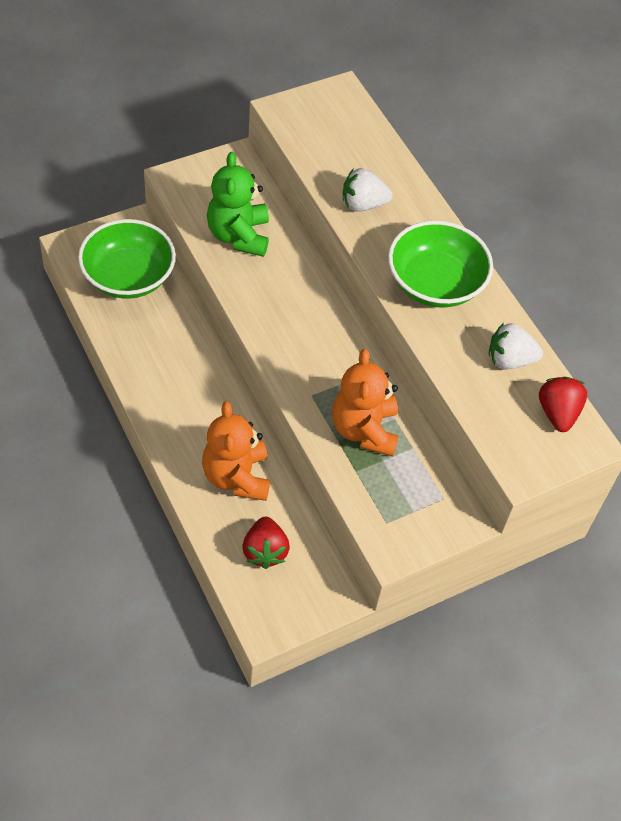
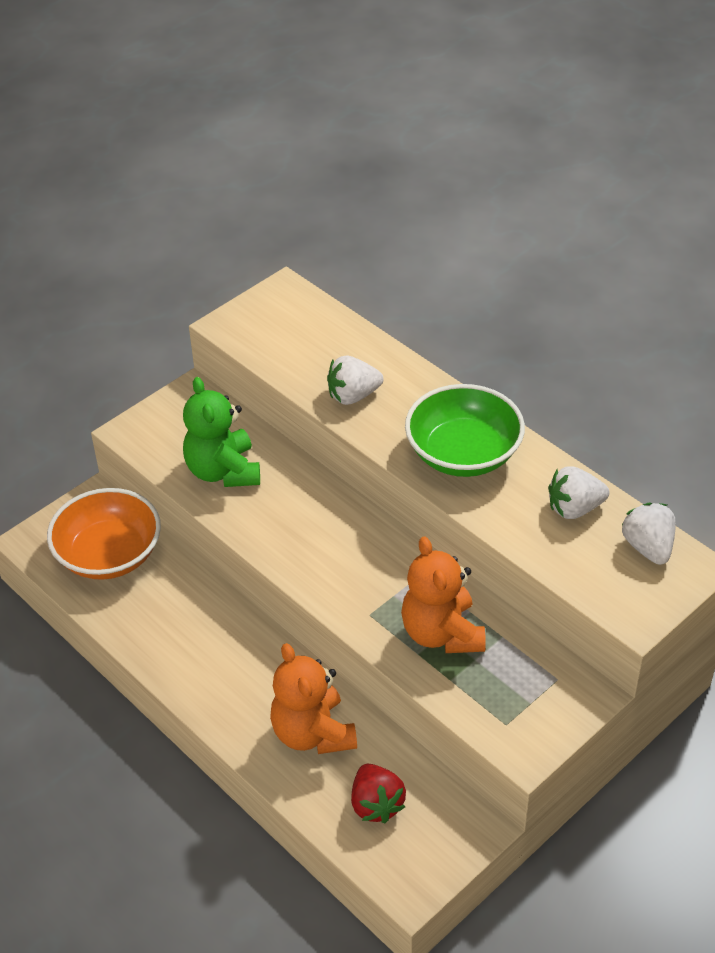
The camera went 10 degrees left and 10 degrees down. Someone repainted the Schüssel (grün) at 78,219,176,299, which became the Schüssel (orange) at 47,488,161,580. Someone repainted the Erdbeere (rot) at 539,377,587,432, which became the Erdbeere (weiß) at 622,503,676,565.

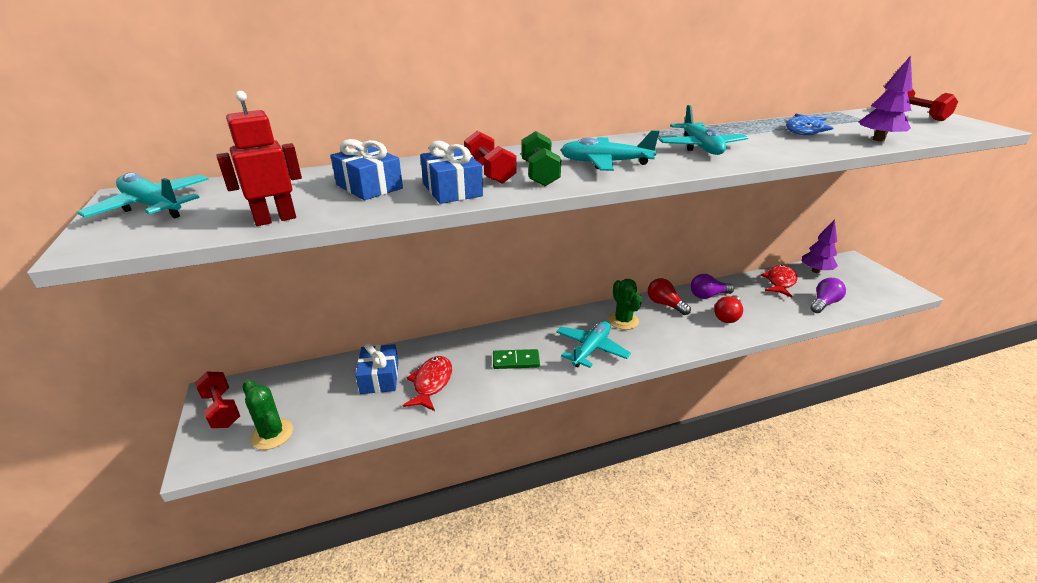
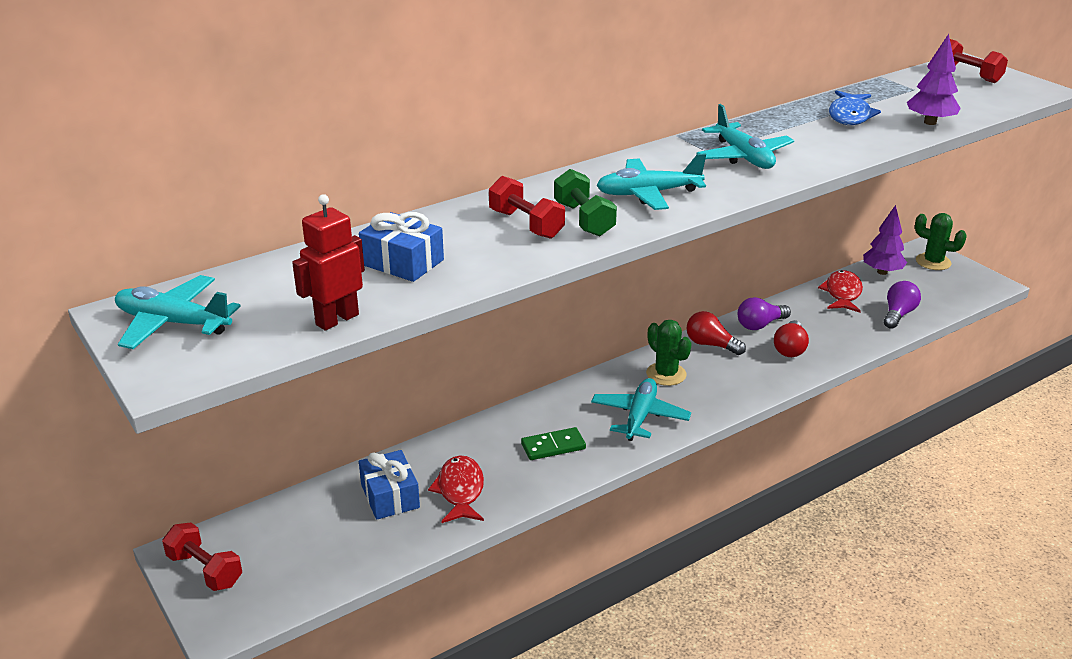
The camera went 15 degrees left and 0 degrees up. Someone took away the Geschenk (blau) at 420,141,483,204. Someone carried the Kaktus (grün) from 243,379,293,450 to 915,213,967,270.

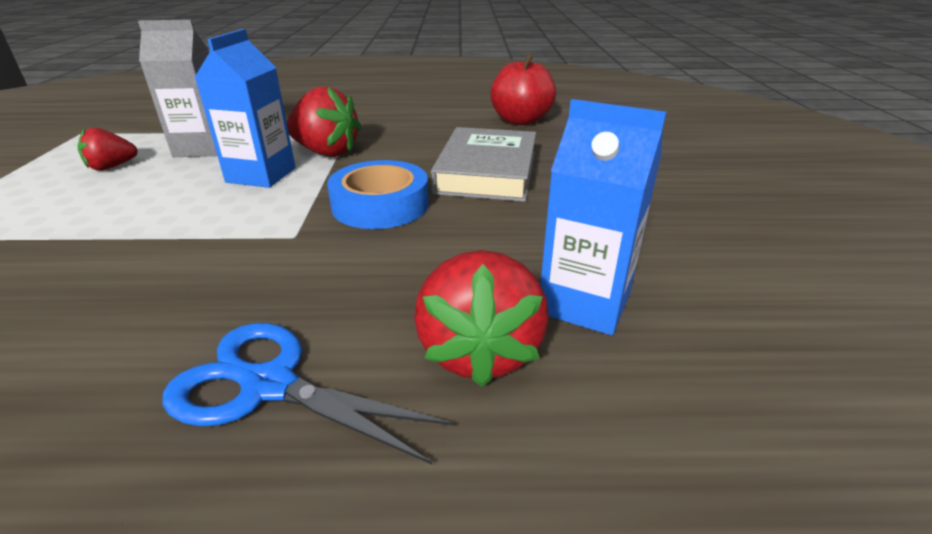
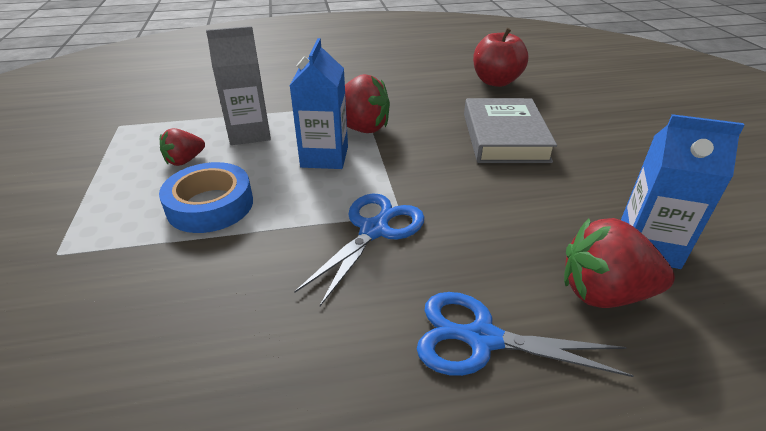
The camera went 10 degrees left and 5 degrees up. Someone put down the Schere (blau) at 294,194,425,306. Someone carried the Klebeband (blau) from 327,160,429,229 to 159,162,253,233. Someone rotated the Erdbeere (rot) at 414,250,549,387 by 105 degrees clockwise.

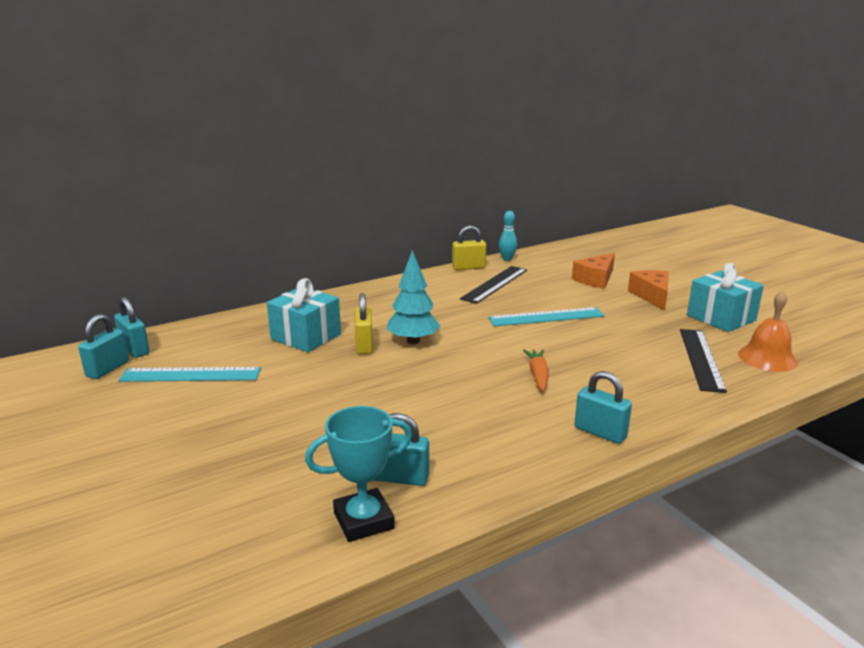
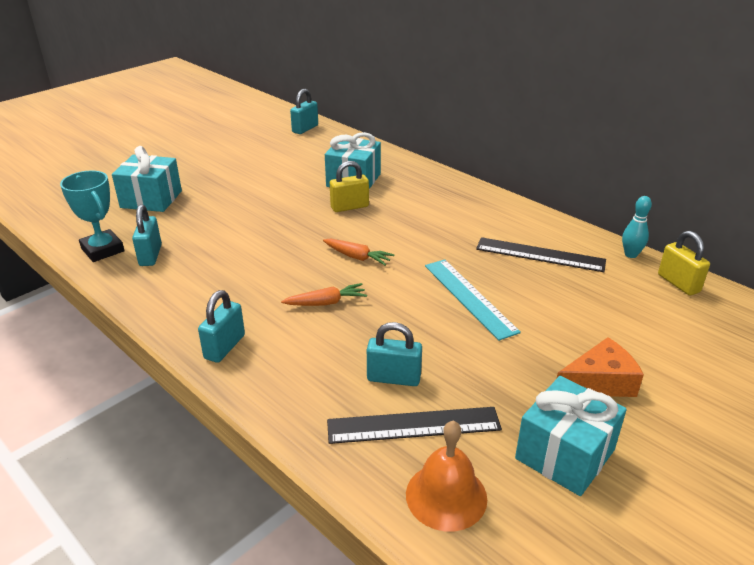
The camera went 75 degrees right and 10 degrees up. Someone took away the Lineal (türkis) at 119,367,261,382. Someone took away the Baum (türkis) at 387,250,440,344. Someone took away the Käse (orange) at 572,253,615,289. Someone put down the Geschenk (türkis) at 112,146,182,212. Someone put down the Karotte (orange) at 323,239,394,266. Someone carried the Vorhängeschloss (türkis) from 78,314,129,379 to 367,322,422,386. Someone carried the Vorhängeschloss (gelb) from 452,225,486,270 to 658,231,710,296.

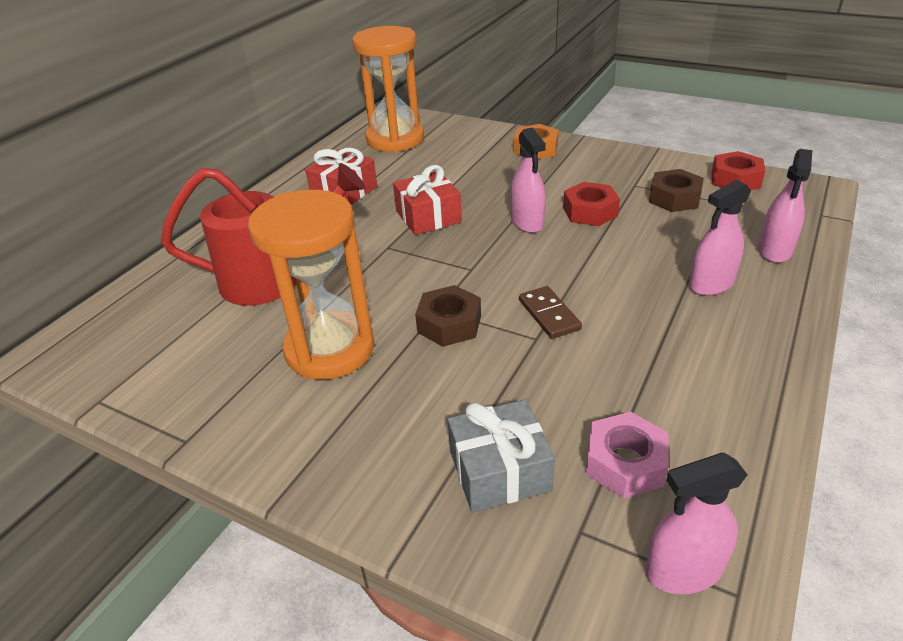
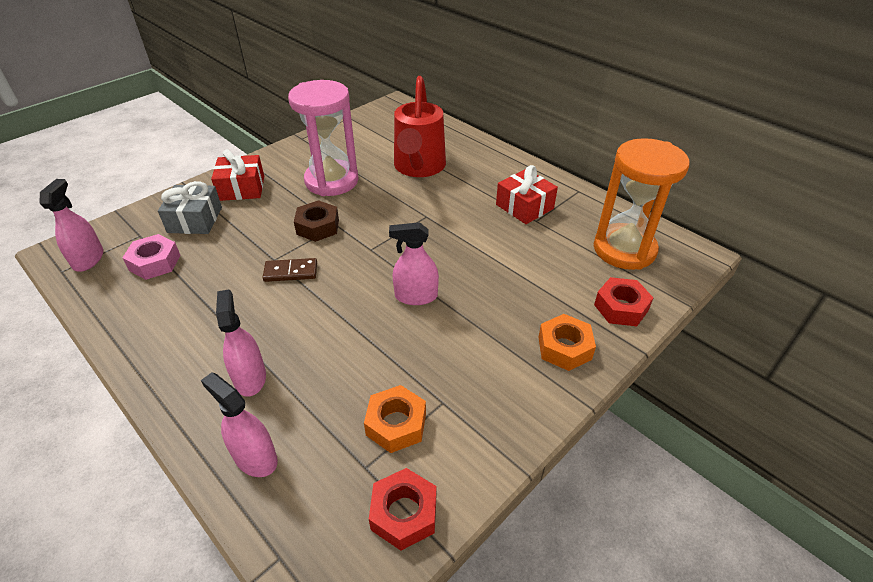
The camera went 105 degrees right and 5 degrees up. Someone carried the Geschenk (rot) from 393,165,462,235 to 211,149,264,201. Someone carried the Sechskantmutter (rot) from 563,182,620,226 to 594,277,653,326. Someone repainted the Sanduhr (orange) at 248,190,375,380, which became the Sanduhr (rosa) at 288,80,359,196. Someone repainted the Sechskantmutter (braun) at 649,169,704,212, which became the Sechskantmutter (orange) at 364,385,426,453.

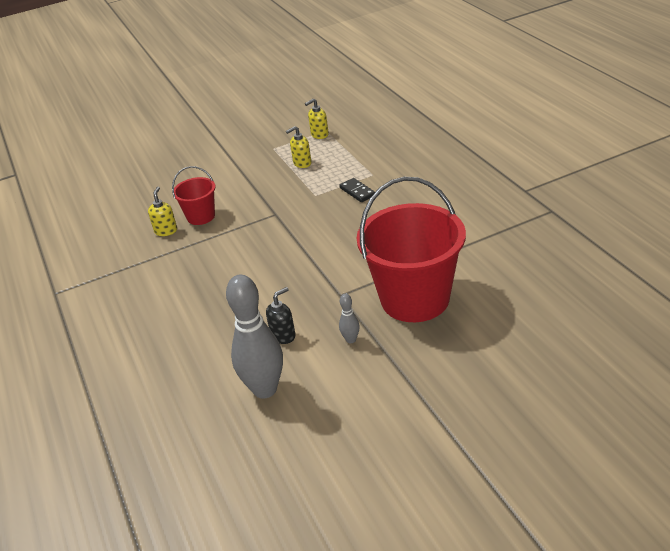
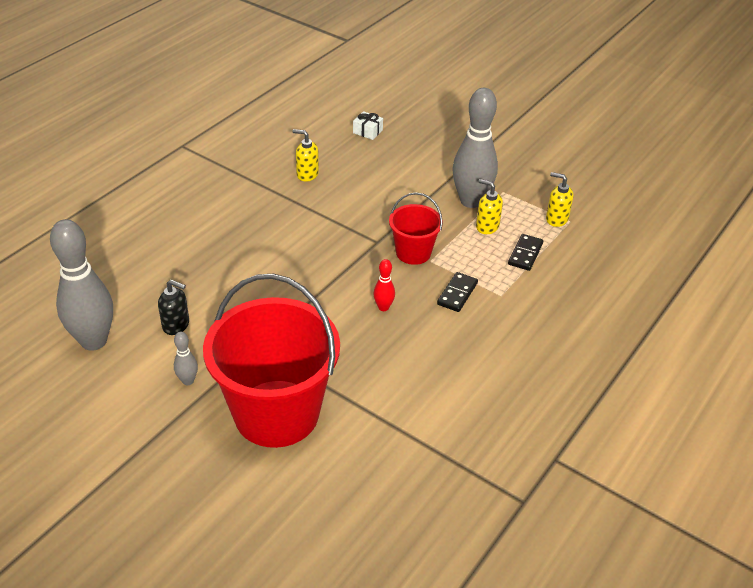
The camera went 55 degrees right and 5 degrees up. Someone put down the Geschenk (weiß) at 353,111,383,140. Someone put down the Bowlingkegel (rot) at 373,259,395,311. Someone put down the Bowlingkegel (grau) at 453,88,498,208. Someone put down the Dominostein (schwarz) at 508,234,543,271. Someone carried the Eimer (rot) from 172,166,215,225 to 389,192,443,265. Someone rotated the Seifenspender (gelb) at 148,187,177,236 by 135 degrees counterclockwise.

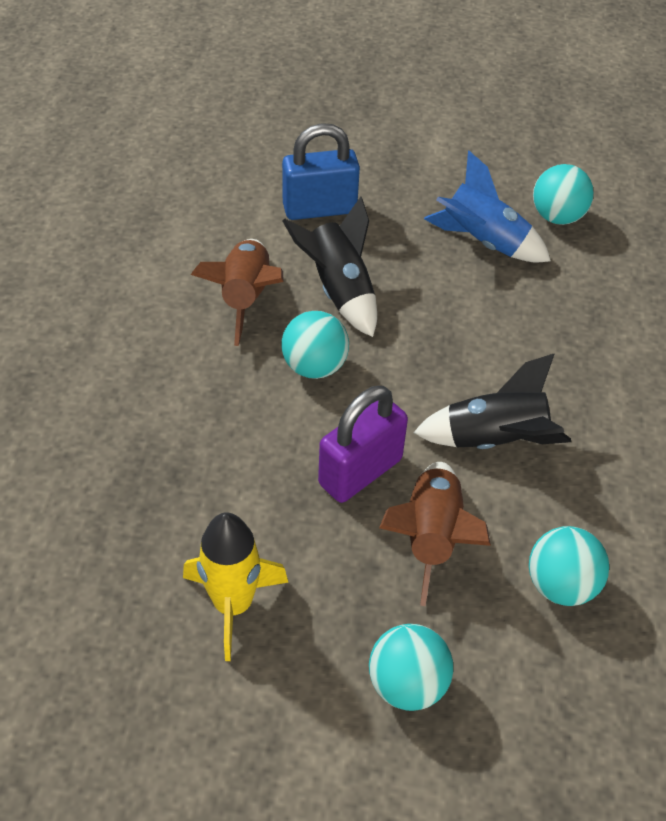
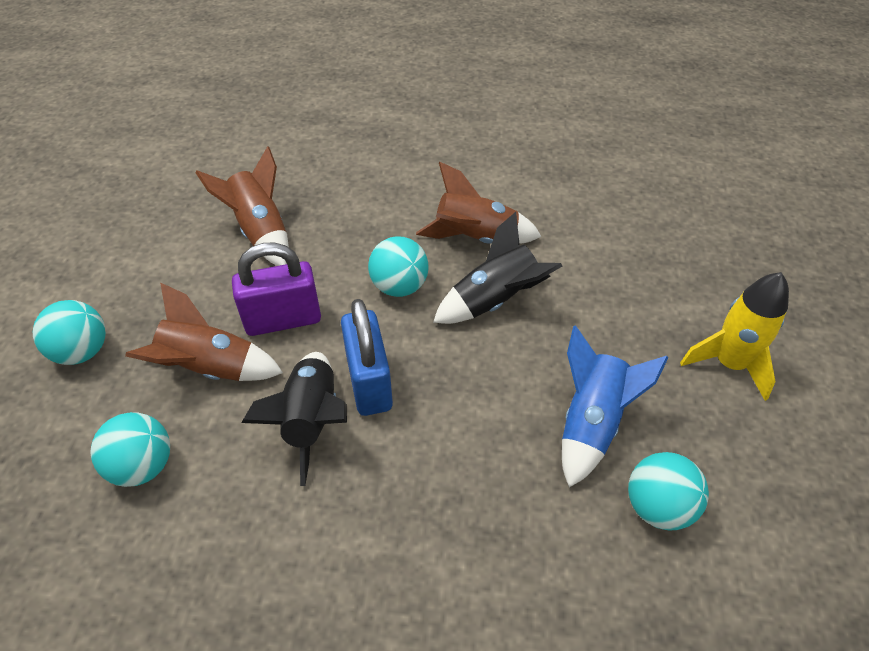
The camera went 90 degrees right and 0 degrees up. Someone put down the Rakete (braun) at 196,146,289,266. Someone carried the Rakete (gelb) from 183,512,289,661 to 680,272,789,401. Someone carried the Vorhängeschloss (blau) from 282,123,360,220 to 341,299,393,416. Someone rotated the Vorhängeschloss (lila) at 318,386,408,503 by 60 degrees counterclockwise.

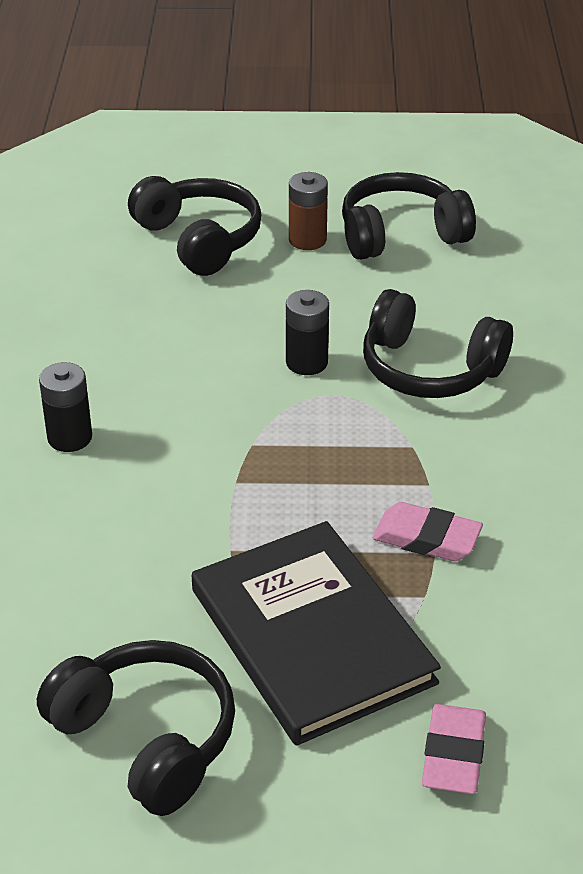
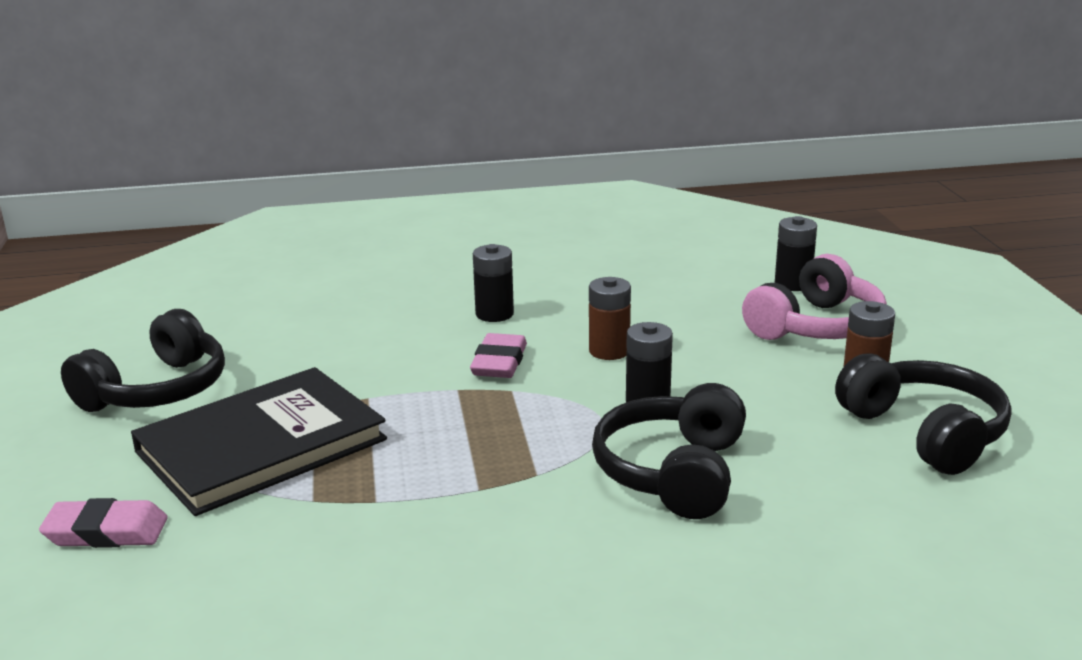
The camera went 80 degrees right and 15 degrees down. Someone put down the Batterie (braun) at 589,277,631,360. Someone put down the Batterie (schwarz) at 775,216,817,291. Someone carried the Radiergummi (rosa) from 373,502,483,561 to 470,333,527,378. Someone repainted the Kopfhörer (schwarz) at 128,176,261,276, which became the Kopfhörer (rosa) at 742,254,887,340.

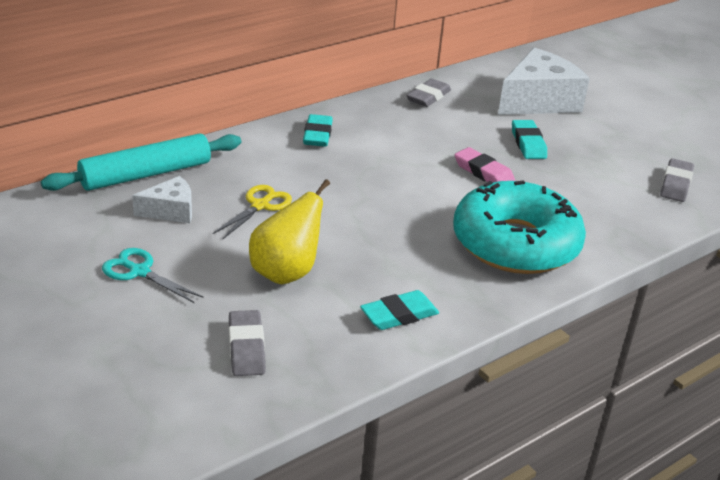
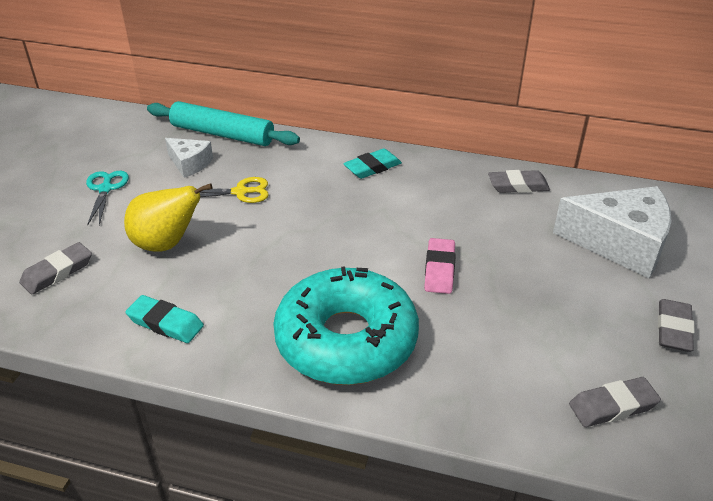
The camera went 55 degrees right and 5 degrees up. Someone took away the Radiergummi (türkis) at 512,120,547,159. Someone put down the Radiergummi (grau) at 658,299,695,352.

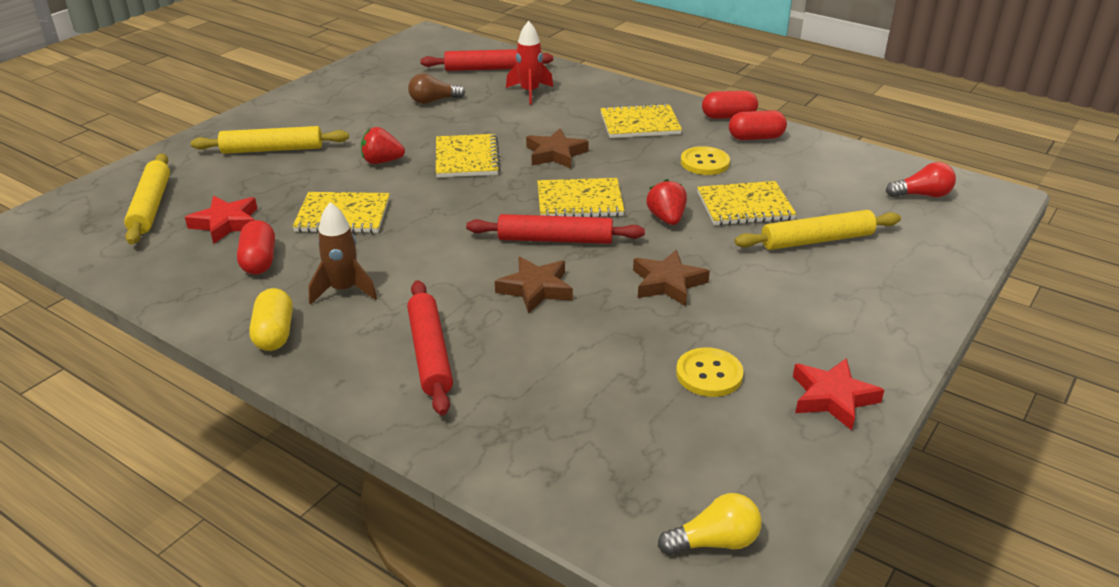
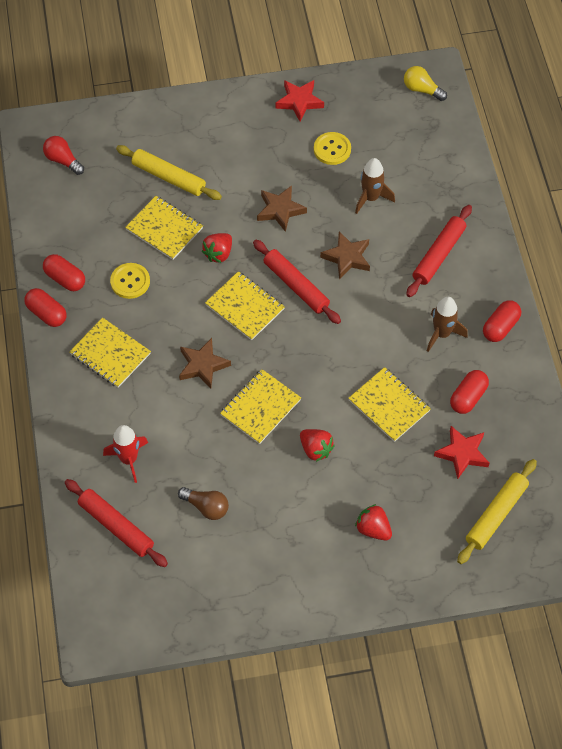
The camera went 135 degrees left and 25 degrees up. Someone put down the Rakete (braun) at 355,158,395,214. Someone swapped the Nudelholz (gelb) at 191,126,349,154 for the Erdbeere (rot) at 355,504,392,540. Someone repainted the Kapsel (gelb) at 249,288,293,351, which became the Kapsel (rot) at 483,300,521,342.

